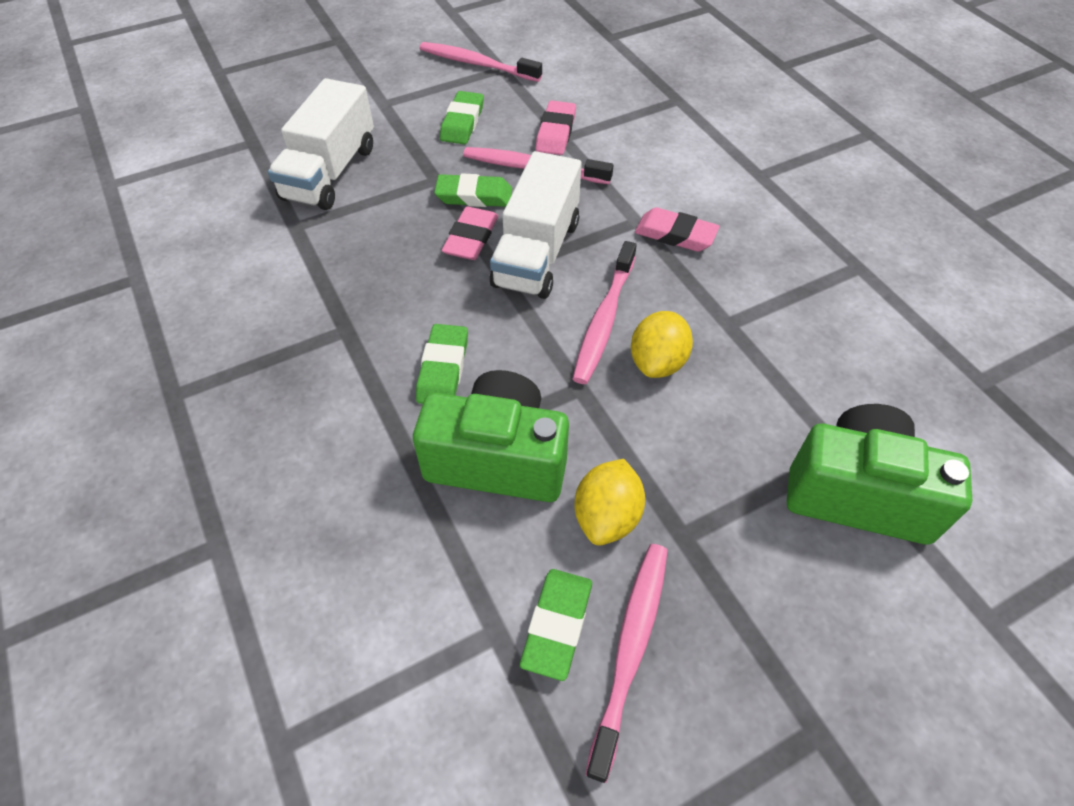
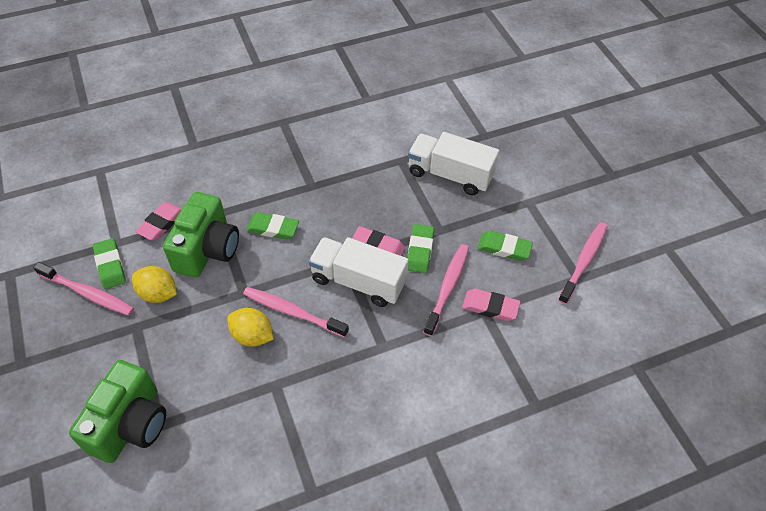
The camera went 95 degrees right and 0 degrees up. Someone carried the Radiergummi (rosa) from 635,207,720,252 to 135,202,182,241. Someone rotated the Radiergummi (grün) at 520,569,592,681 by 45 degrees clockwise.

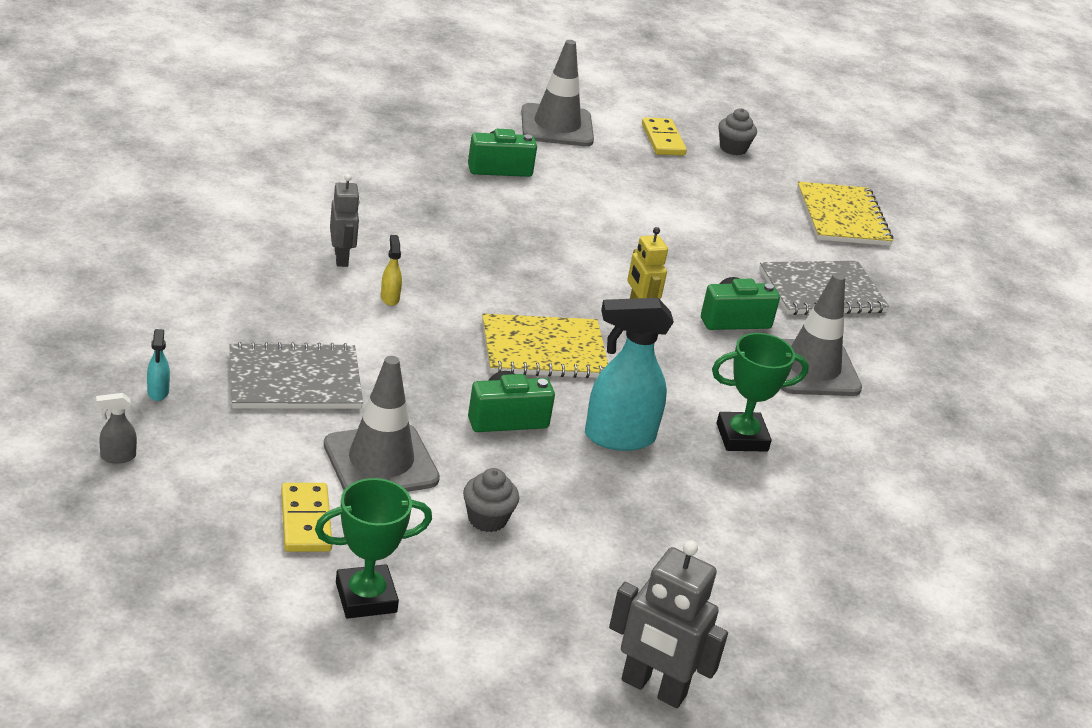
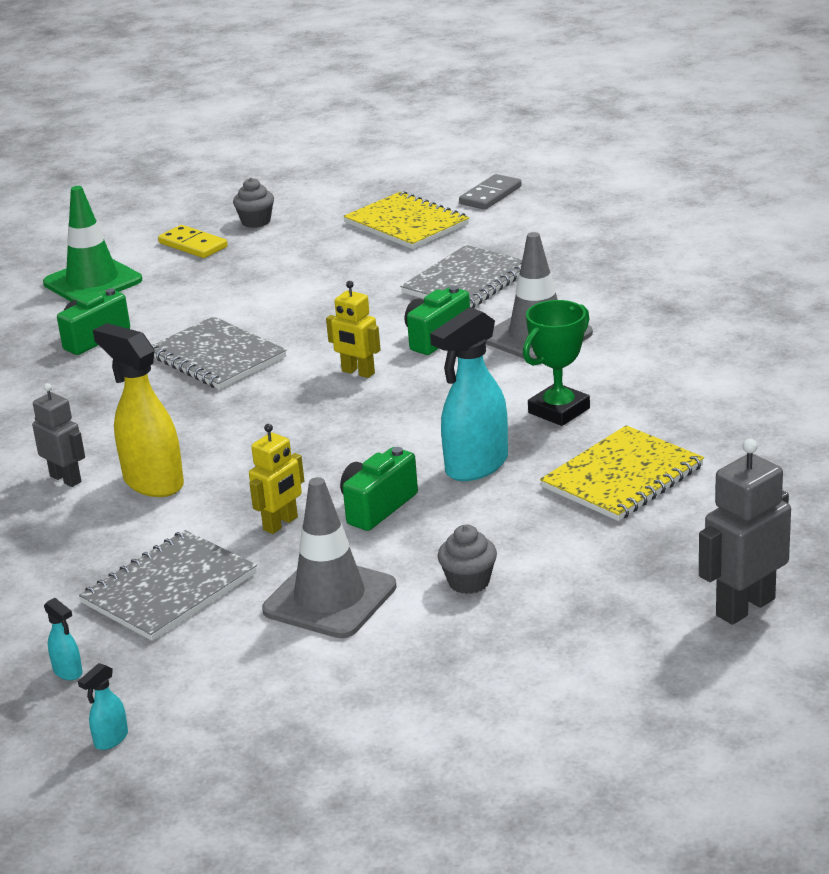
The camera went 30 degrees left and 5 degrees down. Someone took away the Dominostein (gelb) at 281,483,332,552. Someone took away the Pokal (grün) at 315,478,432,619. Someone put down the Notizbuch (grau) at 152,316,287,389. Someone put down the Roboter (gelb) at 249,424,304,534. Someone put down the Dominostein (grau) at 459,174,522,210. Someone carried the Notizbuch (gelb) from 482,314,608,378 to 540,425,704,521. Someone repainted the Sprühflasche (grau) at 96,393,137,463, which became the Sprühflasche (türkis) at 78,663,128,750. Someone repainted the Leitkegel (grau) at 521,40,594,146, which became the Leitkegel (grün) at 43,186,142,302. Someone rotated the Roboter (grau) at 609,540,728,708 by 150 degrees clockwise. Someone scaled the Sprühflasche (gelb) at 381,235,402,306 by 2.29.

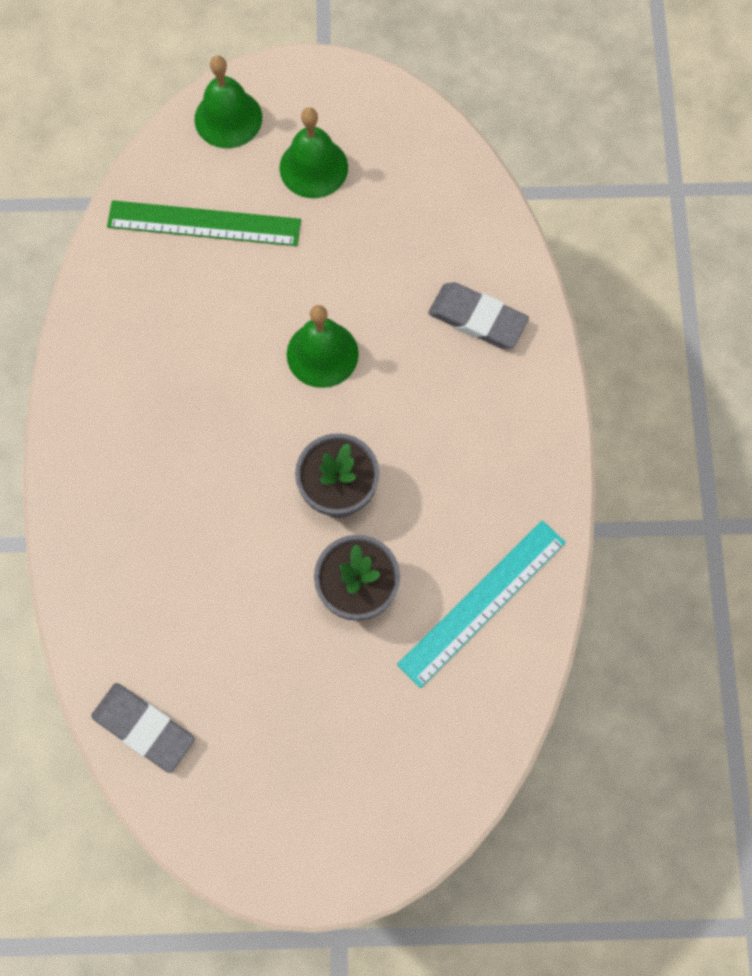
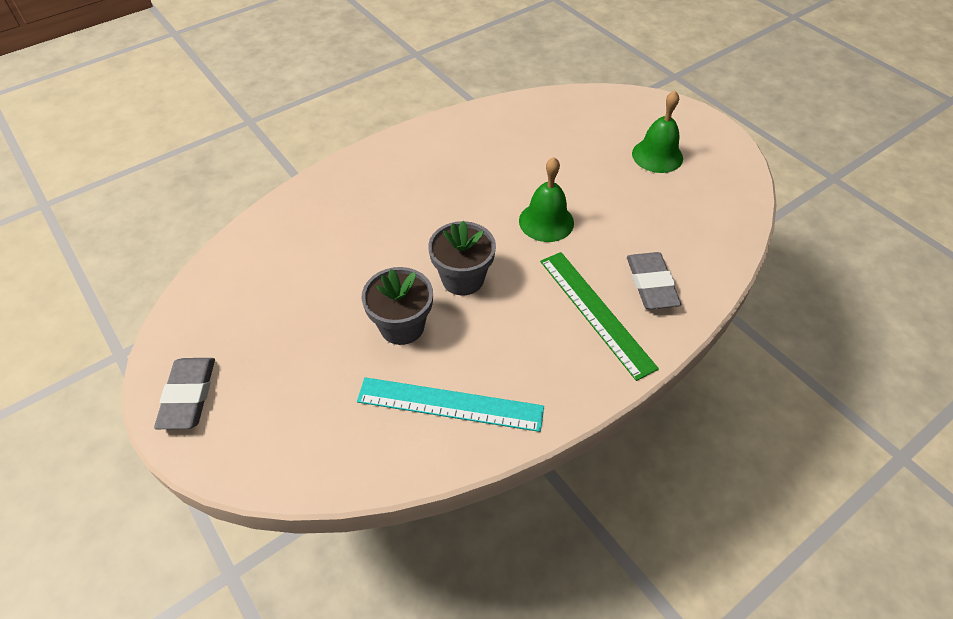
The camera went 55 degrees right and 20 degrees down. Someone took away the Glocke (grün) at 194,56,262,148. Someone carried the Radiergummi (grau) from 91,683,195,773 to 154,358,215,429. Someone carried the Lineal (grün) from 107,200,301,246 to 540,252,659,381.

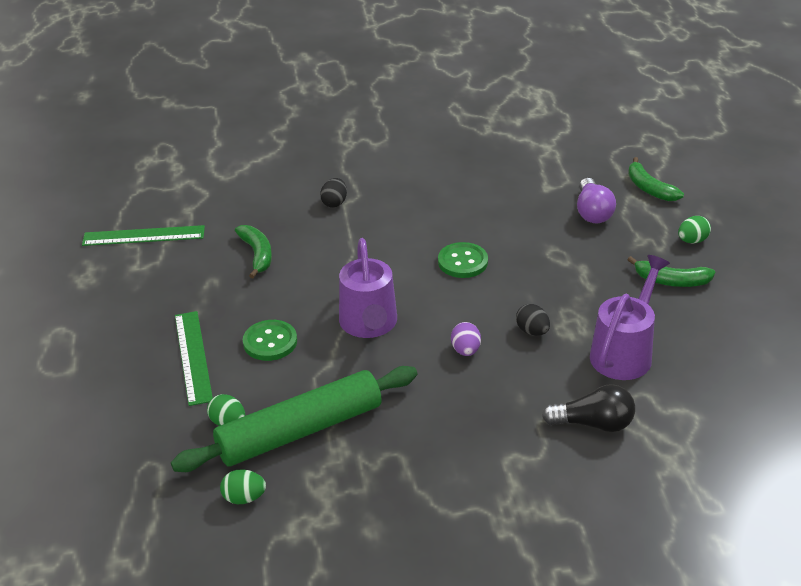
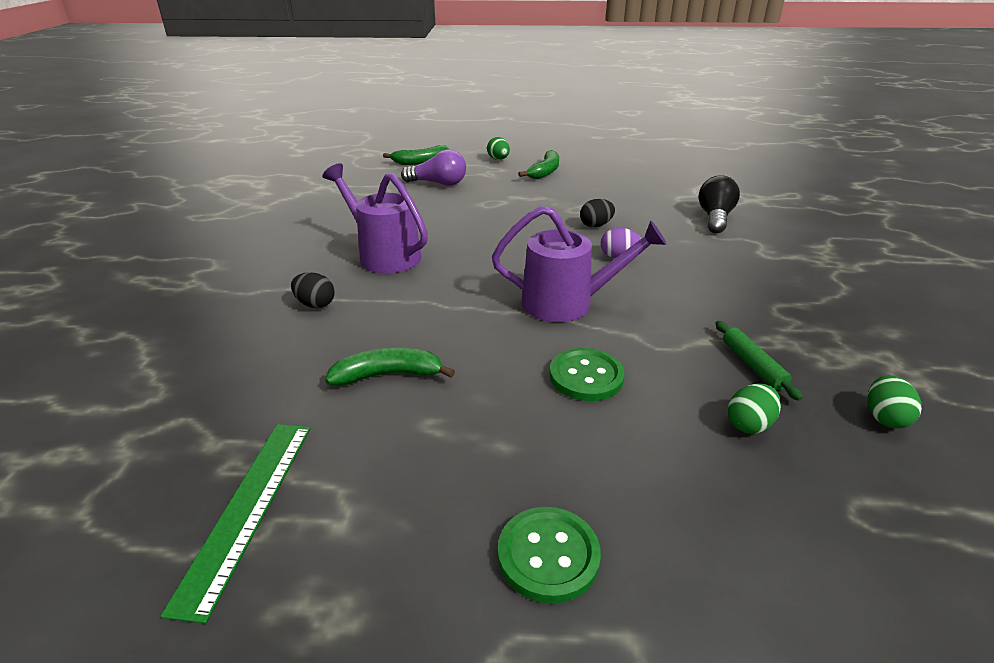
The camera went 80 degrees left and 5 degrees down. Someone took away the Lineal (grün) at 175,311,213,406. Someone carried the Knopf (grün) from 438,242,488,278 to 498,507,601,604. Someone carried the Gießkanne (lila) from 590,255,670,380 to 322,163,428,273. Someone scaled the Nudelholz (grün) at 171,366,417,472 by 0.40.

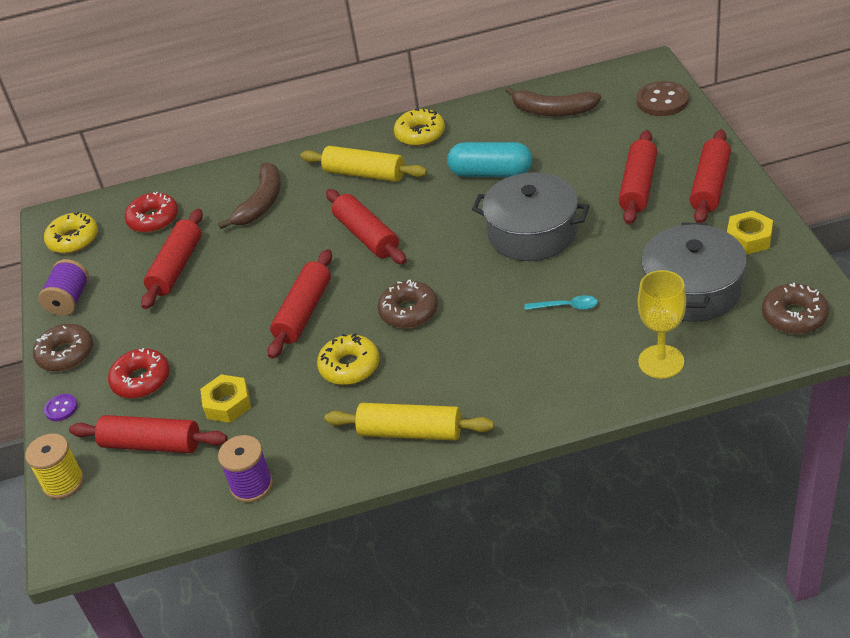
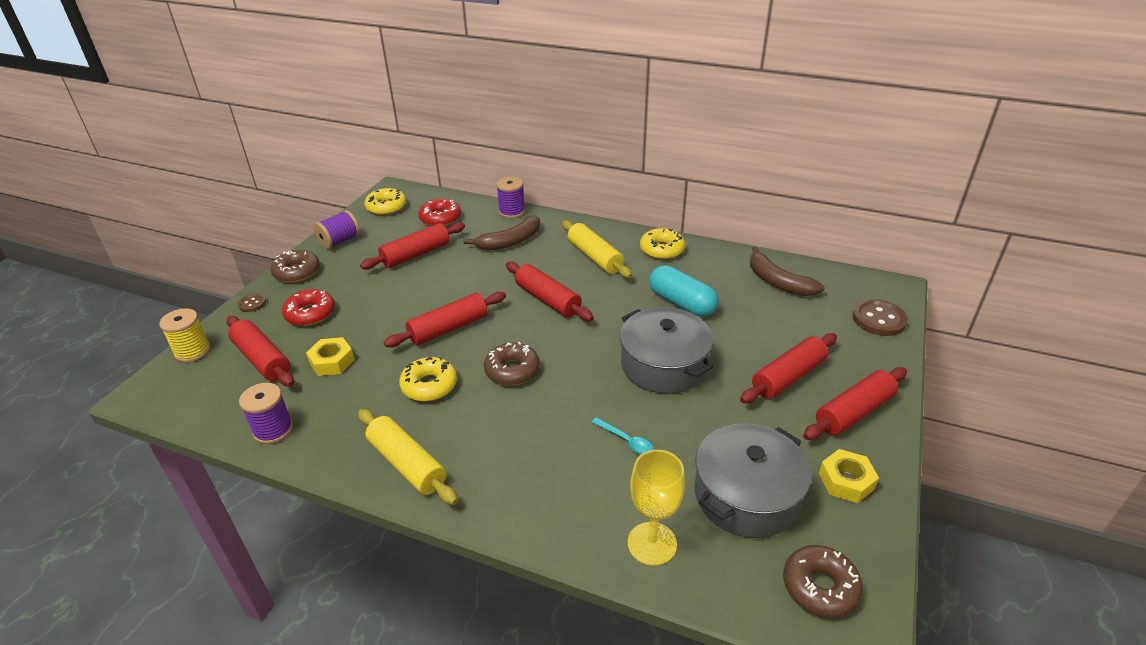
The camera went 30 degrees right and 5 degrees down. Someone put down the Garnrolle (lila) at 496,176,525,218. Someone repainted the Knopf (lila) at 44,394,78,421, which became the Knopf (braun) at 238,294,266,312. Someone rotated the Nudelholz (rot) at 326,189,406,264 by 45 degrees counterclockwise.

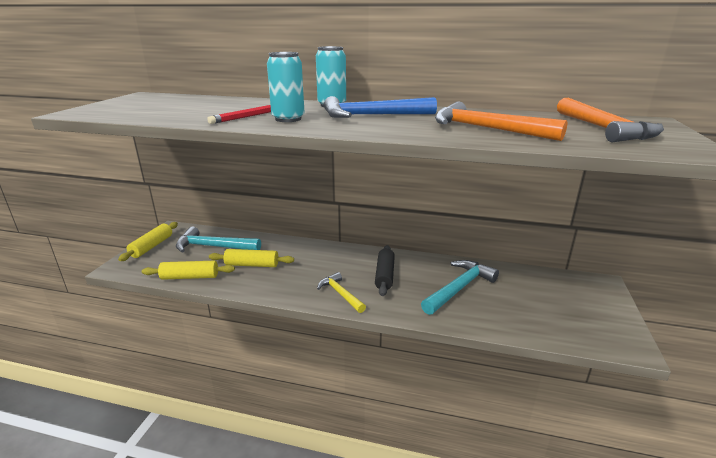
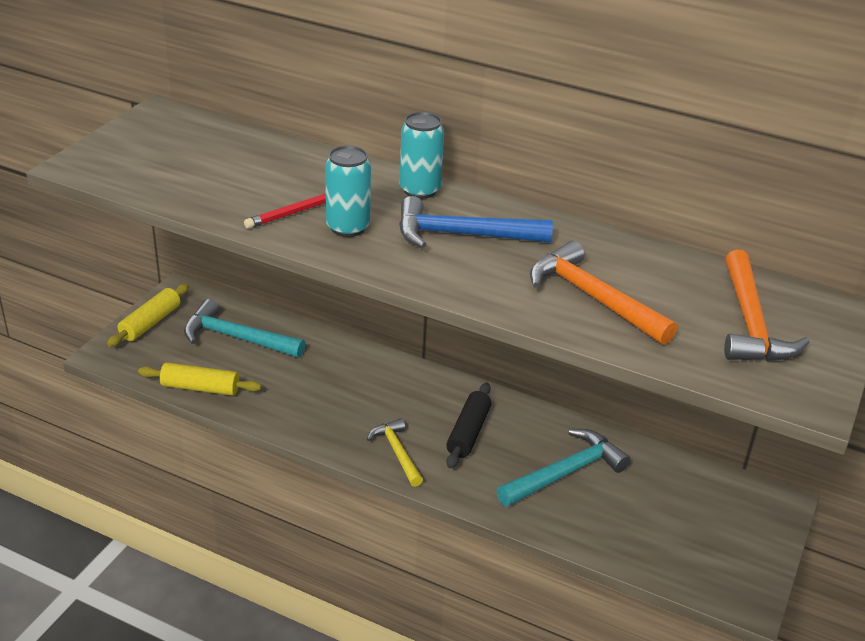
The camera went 10 degrees right and 10 degrees up. Someone took away the Nudelholz (gelb) at 209,249,294,267.

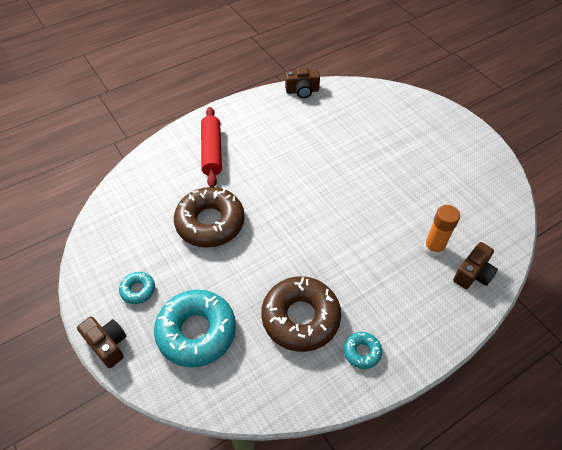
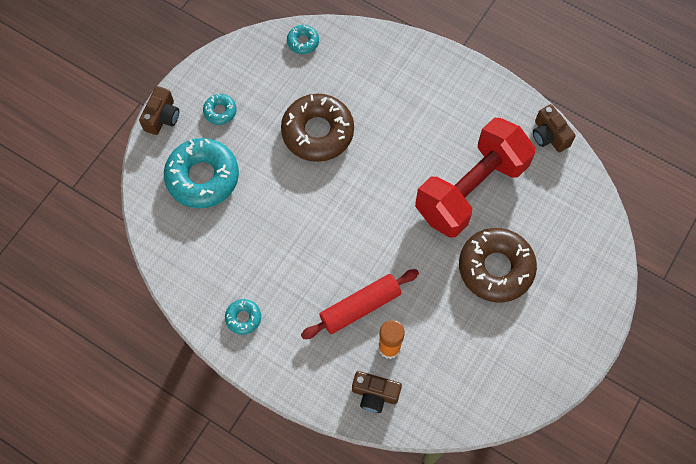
The camera went 65 degrees right and 15 degrees up. Someone put down the Donut (türkis) at 287,25,319,54. Someone put down the Hantel (rot) at 415,118,535,237. Someone carried the Nudelholz (rot) from 201,107,222,187 to 301,269,419,339. Someone carried the Donut (braun) from 261,276,341,352 to 459,228,537,302.

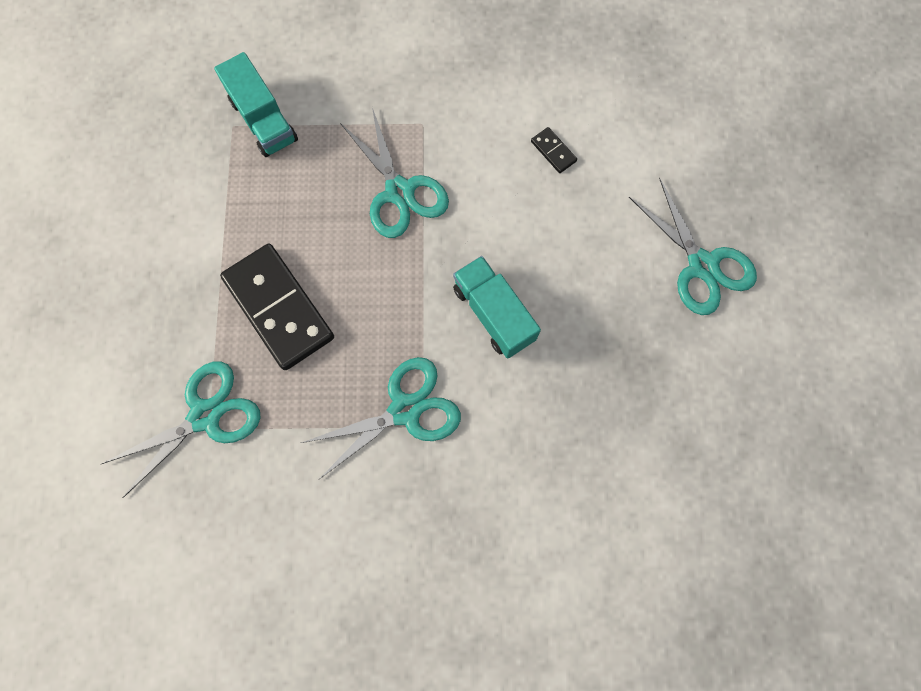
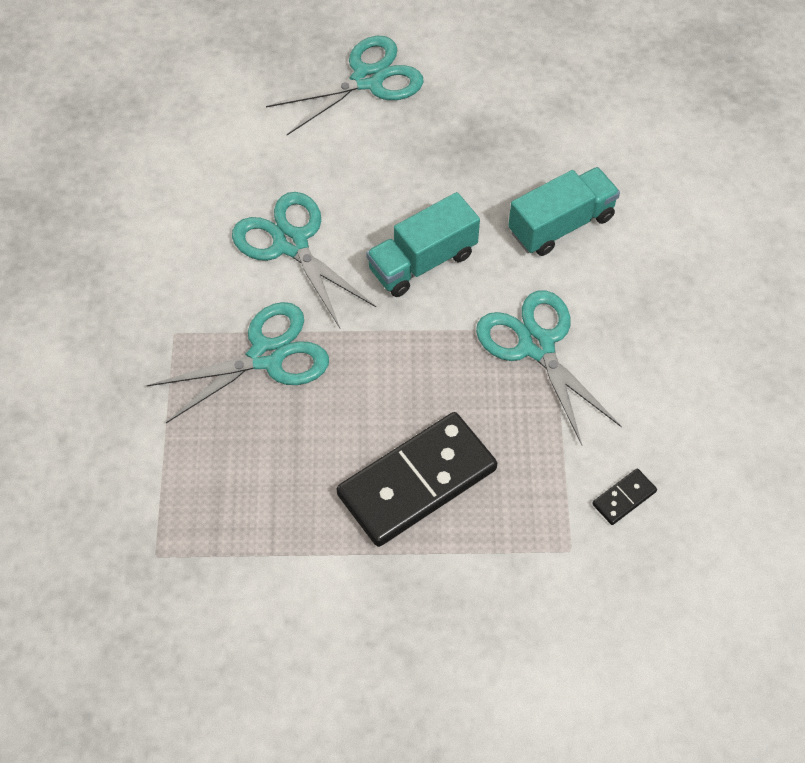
The camera went 90 degrees left and 15 degrees down. Someone carried the Schere (türkis) from 101,361,261,498 to 232,192,376,328. Someone carried the Lastwagen (türkis) from 214,52,298,157 to 508,167,620,256. Someone carried the Dominostein (schwarz) from 531,127,577,173 to 592,468,657,525.

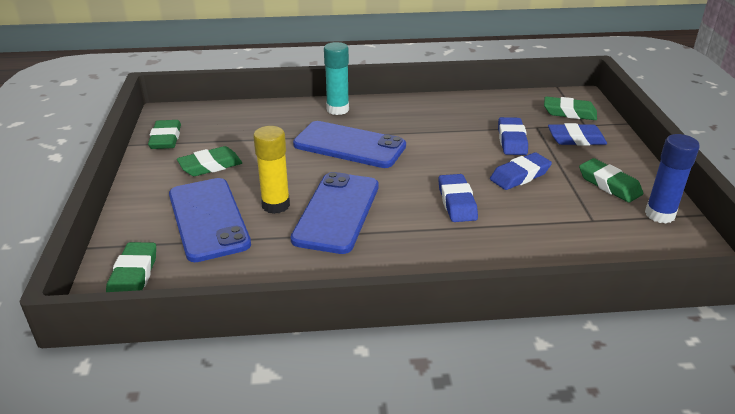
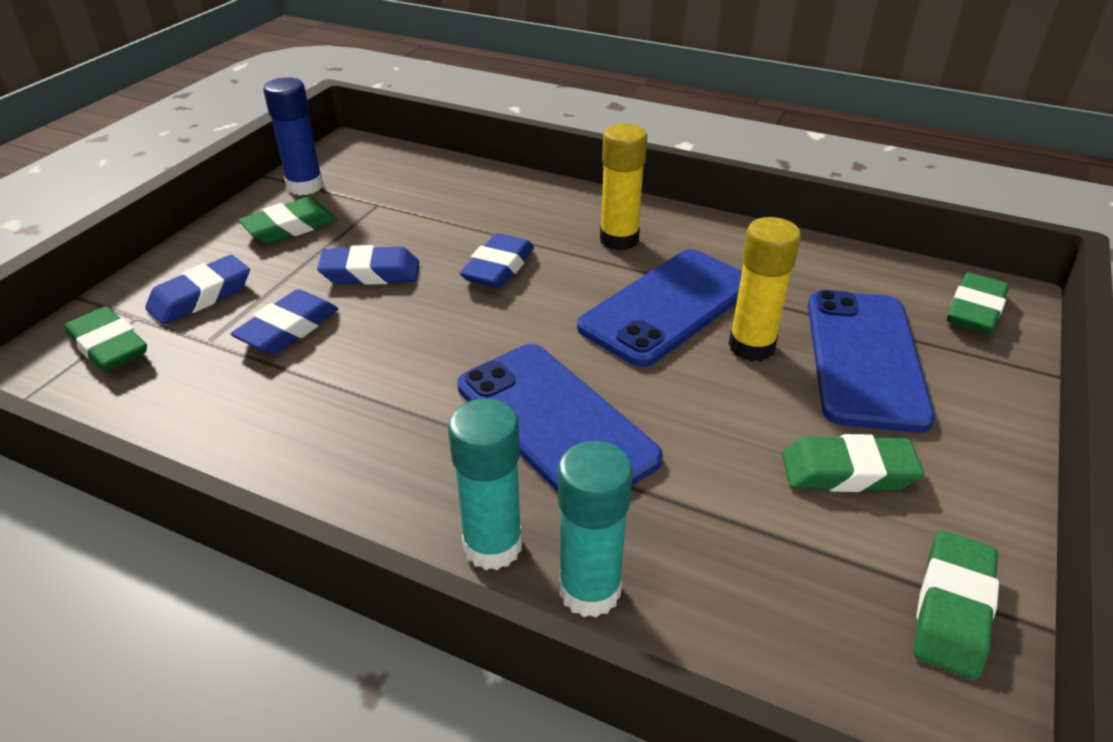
The camera went 150 degrees left and 5 degrees up. Someone put down the Klebestift (türkis) at 558,441,633,617. Someone put down the Klebestift (gelb) at 600,123,647,251. Someone rotated the Radiergummi (blau) at 548,123,607,146 by 75 degrees counterclockwise. Someone rotated the Radiergummi (grün) at 579,158,643,202 by 60 degrees clockwise.

